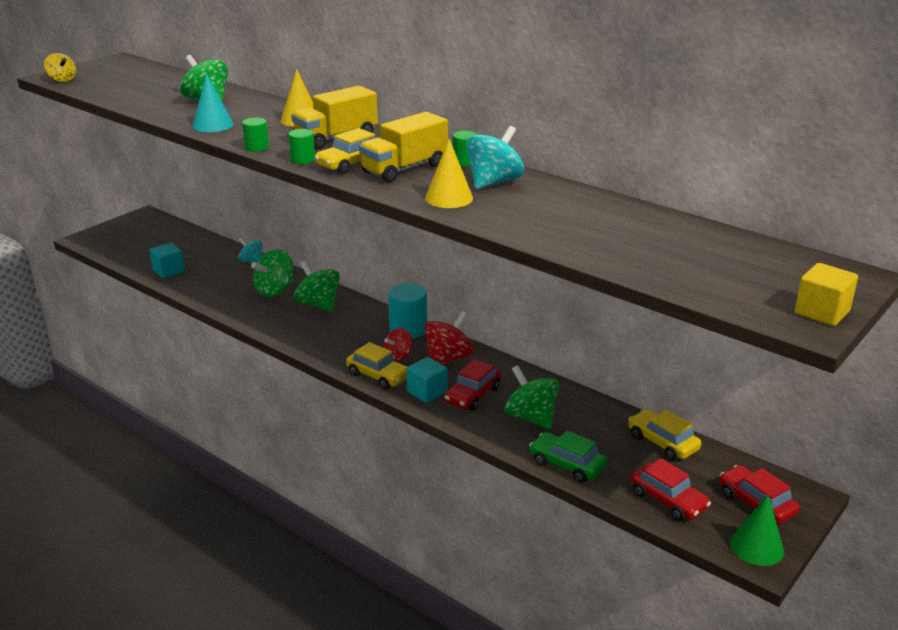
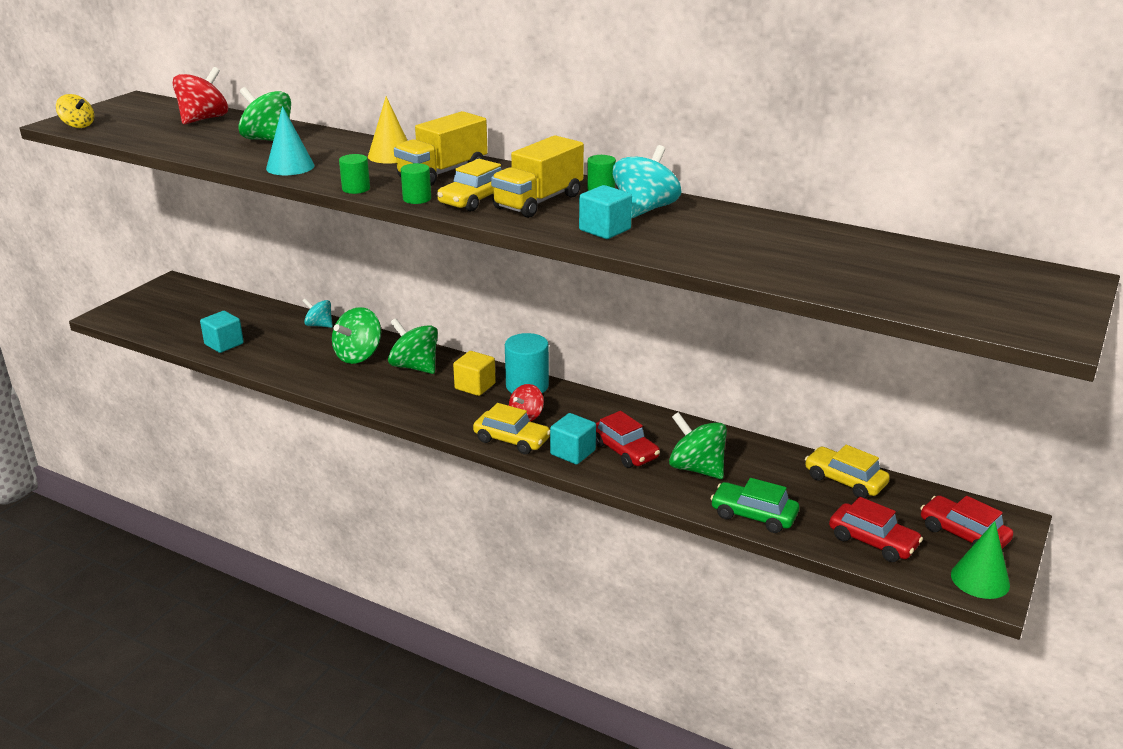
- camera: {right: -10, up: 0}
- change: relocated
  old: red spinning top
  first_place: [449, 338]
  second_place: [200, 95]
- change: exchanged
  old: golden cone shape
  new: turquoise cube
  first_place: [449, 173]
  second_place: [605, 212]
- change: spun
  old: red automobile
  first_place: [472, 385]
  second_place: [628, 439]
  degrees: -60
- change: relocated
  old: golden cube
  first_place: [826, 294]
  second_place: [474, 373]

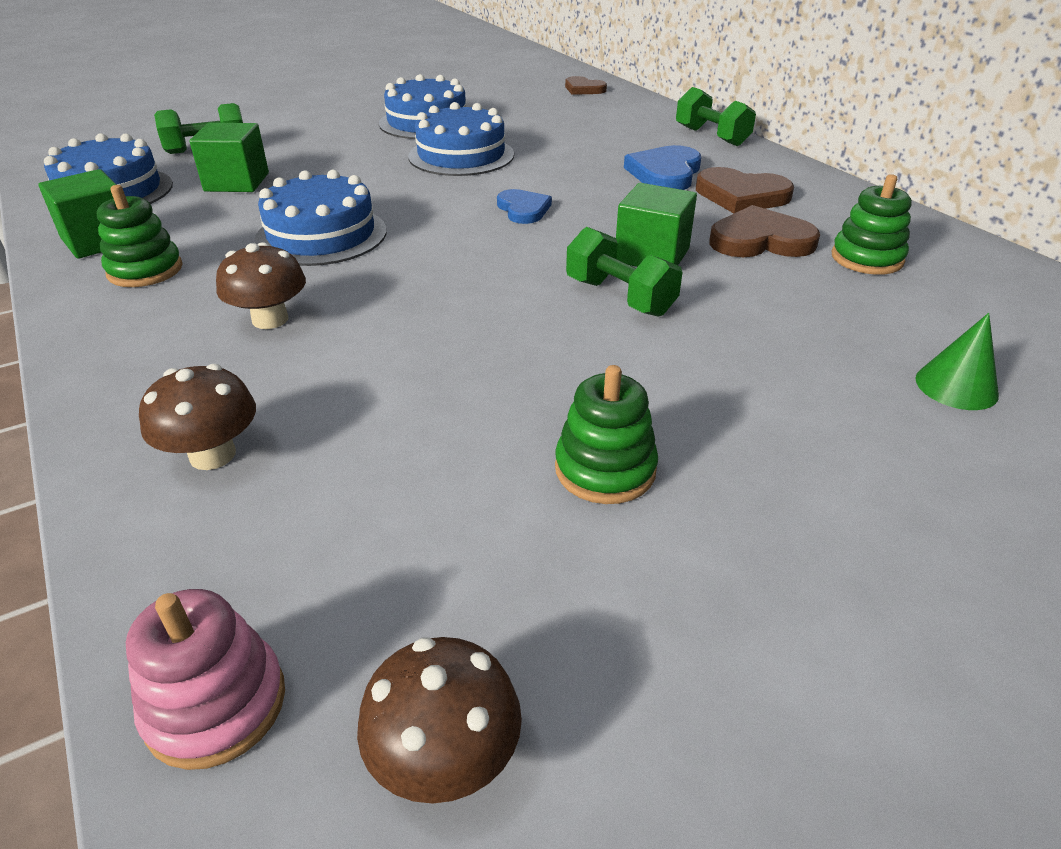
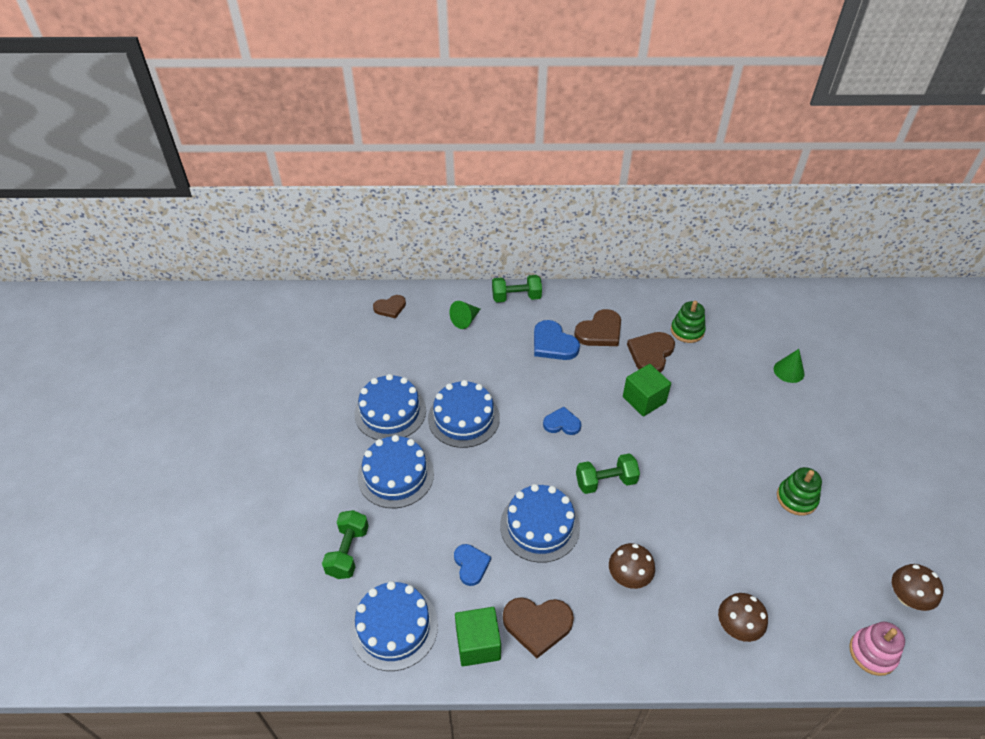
- camera: {right: -60, up: 10}
- change: exchanged
  old: green stacking rings
  new: russet heart
  first_place: [139, 236]
  second_place: [538, 627]
- change: missing
  old: green cube
  first_place: [229, 157]
- change: relocated
  old: green free weight
  first_place: [624, 272]
  second_place: [608, 474]
- change: appeared
  new: blue gateau
  second_place: [396, 471]
- change: appeared
  new: green cone shape
  second_place: [464, 315]
- change: appeared
  new: blue heart
  second_place: [472, 565]

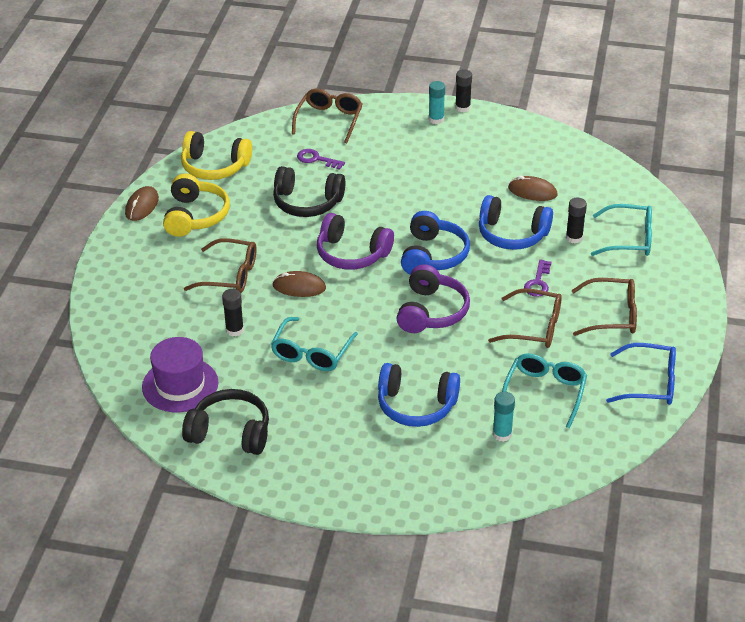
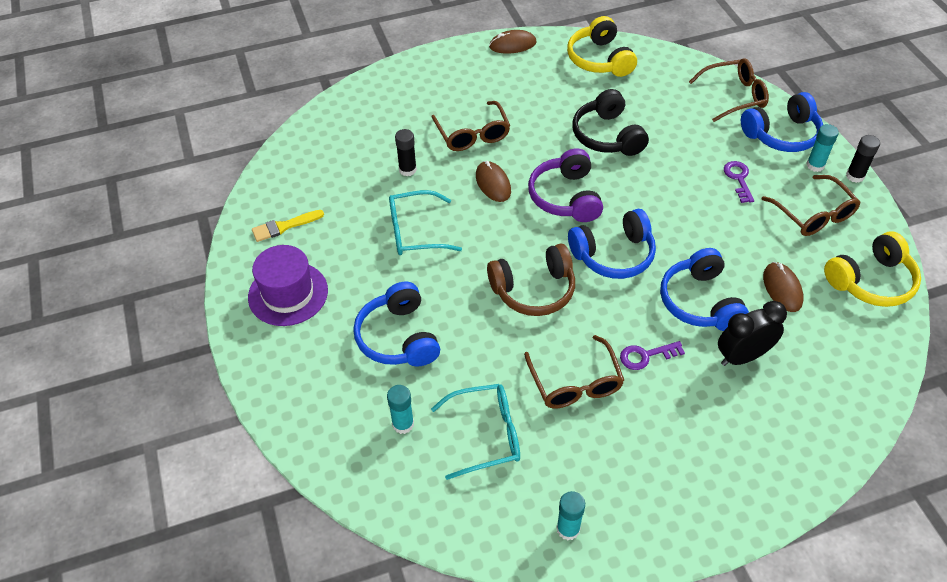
- camera: {right: 60, up: 10}
- change: relocated
  old: royal purple top hat
  first_place: [180, 374]
  second_place: [288, 285]
- change: relocated
  old: golden over-ear headphones
  first_place: [196, 205]
  second_place: [872, 269]
- change: exchanged
  old: jet-black over-ear headphones
  new: golden paintbrush
  first_place: [225, 422]
  second_place: [288, 226]
- change: relocated
  old: royal purple key
  first_place: [321, 159]
  second_place: [739, 182]
- change: colour
  old: royal purple over-ear headphones
  new: russet over-ear headphones
  first_place: [433, 298]
  second_place: [531, 280]
- change: exchanged
  old: jet-black glue stick
  new: jet-black bedside clock
  first_place: [576, 221]
  second_place: [752, 333]
- change: relocated
  old: russet glasses
  first_place: [604, 307]
  second_place: [811, 205]
- change: missing
  old: turquoise glasses
  first_place: [621, 230]
- change: exchanged
  old: blue glasses
  new: turquoise glue stick
  first_place: [641, 374]
  second_place: [570, 515]
- change: appeared
  new: blue over-ear headphones
  second_place: [782, 122]

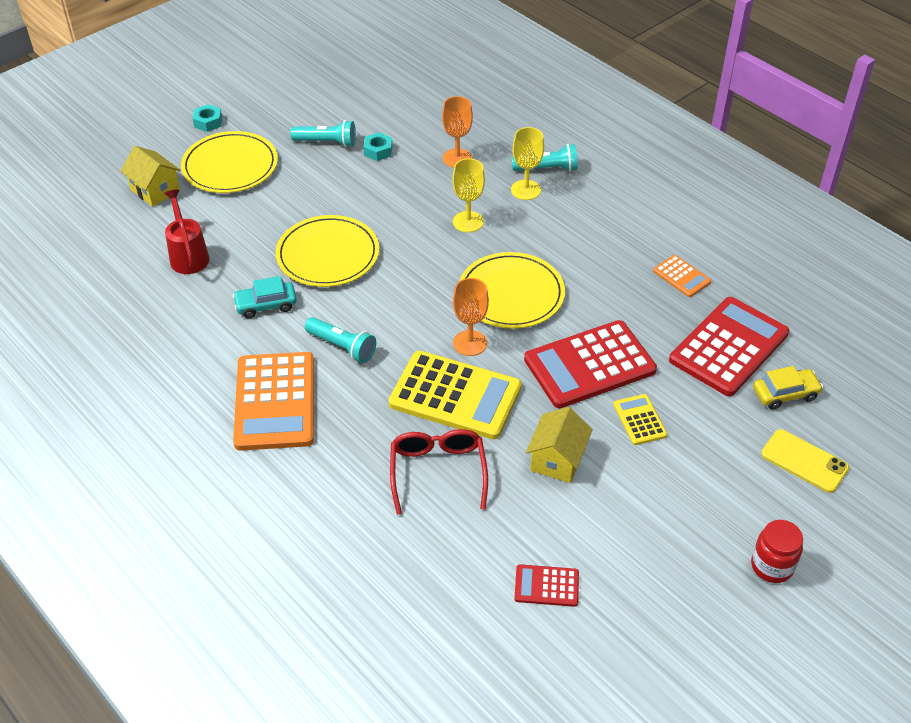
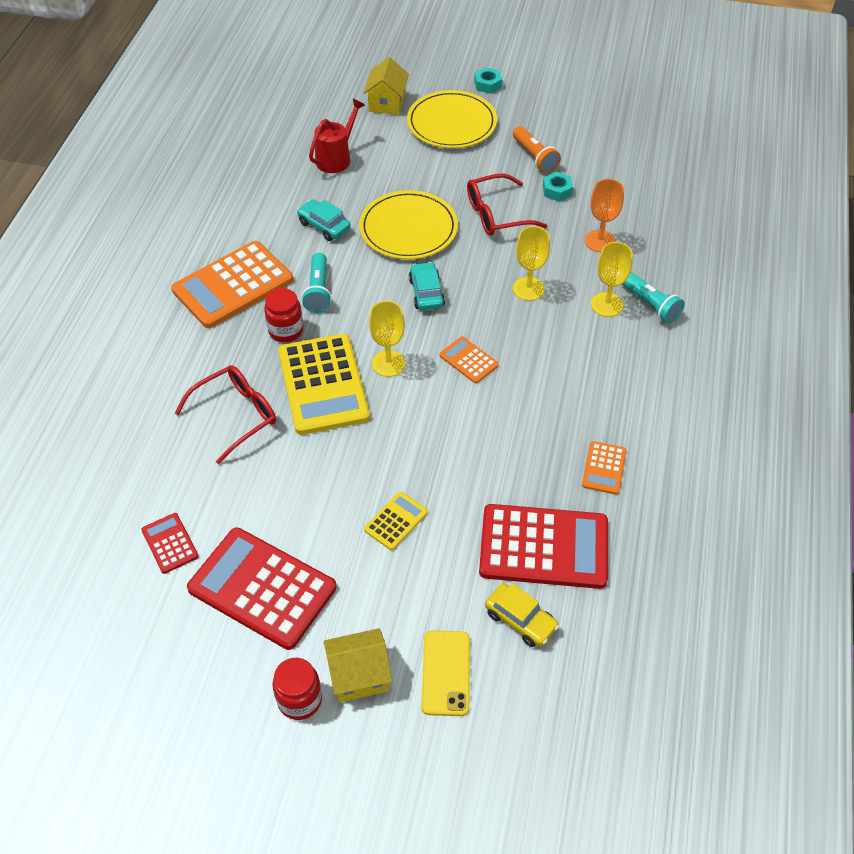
- camera: {right: 55, up: 5}
- change: colour
  old: turquoise pocket torch
  new: orange pocket torch
  first_place: [323, 133]
  second_place: [537, 149]
- change: colour
  old: orange chalice
  new: golden chalice
  first_place: [471, 317]
  second_place: [387, 339]
- change: exchanged
  old: golden dinner plate
  new: orange adding machine
  first_place: [512, 290]
  second_place: [469, 359]
- change: relocated
  old: red adding machine
  first_place: [590, 364]
  second_place: [262, 588]
- change: relocated
  old: golden toy house
  first_place: [559, 445]
  second_place: [358, 665]
- change: appeared
  new: red jam jar
  second_place: [283, 315]
- change: appeared
  new: turquoise automobile
  second_place: [427, 286]
- change: appeared
  new: red glasses
  second_place: [507, 204]

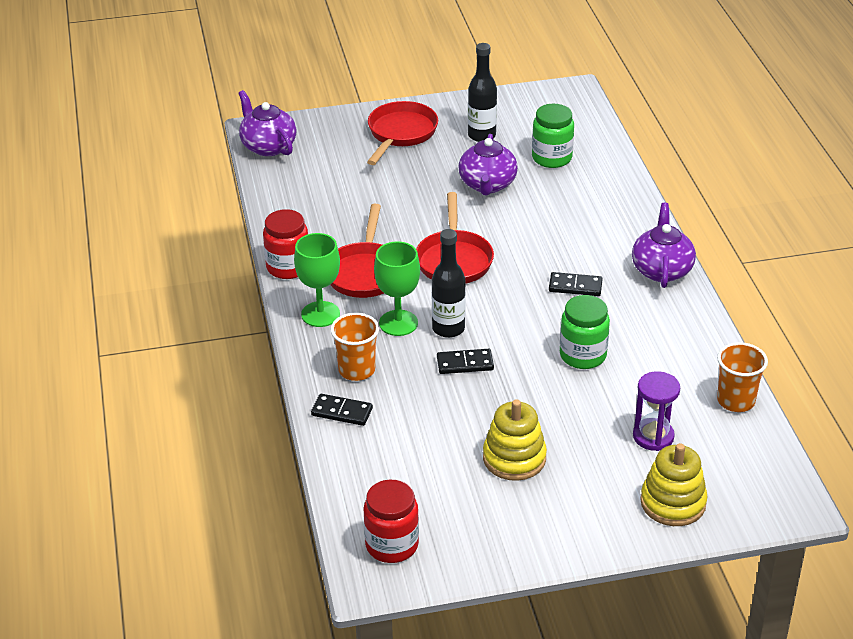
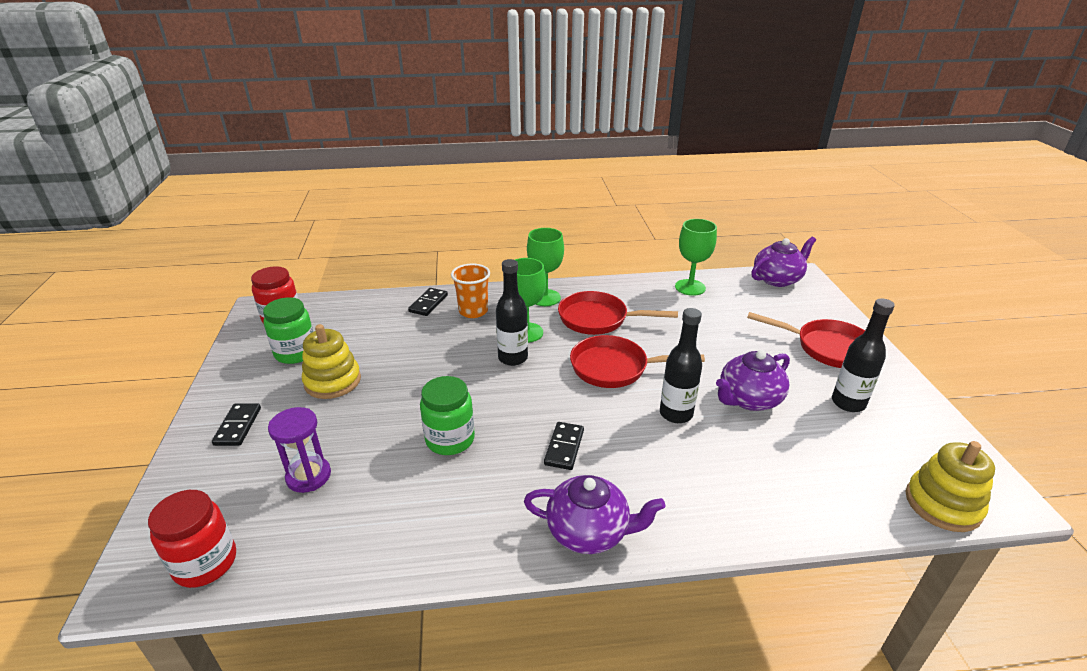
- camera: {right: 95, up: -5}
- change: relocated
  old: red jam jar
  first_place: [285, 244]
  second_place: [192, 539]
- change: relocated
  old: jet-black domino tile
  first_place: [465, 361]
  second_place: [236, 424]
- change: spun
  old: royal purple china teapot
  first_place: [488, 164]
  second_place: [753, 380]
  degrees: -45
- change: relocated
  old: green jam jar
  first_place: [553, 136]
  second_place: [288, 330]
- change: relocated
  old: golden stacking rings
  first_place: [674, 484]
  second_place: [950, 486]
- change: missing
  old: orange cup
  first_place: [742, 377]
- change: appeared
  new: jet-black flask
  second_place: [681, 365]
- change: appeared
  new: green chalice
  second_place: [696, 257]

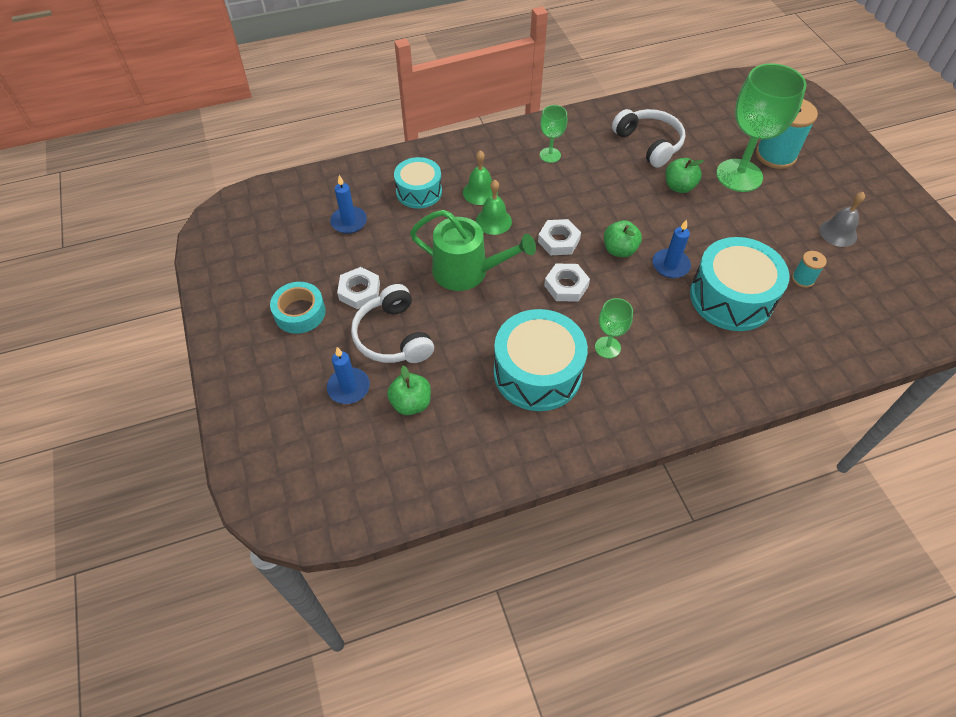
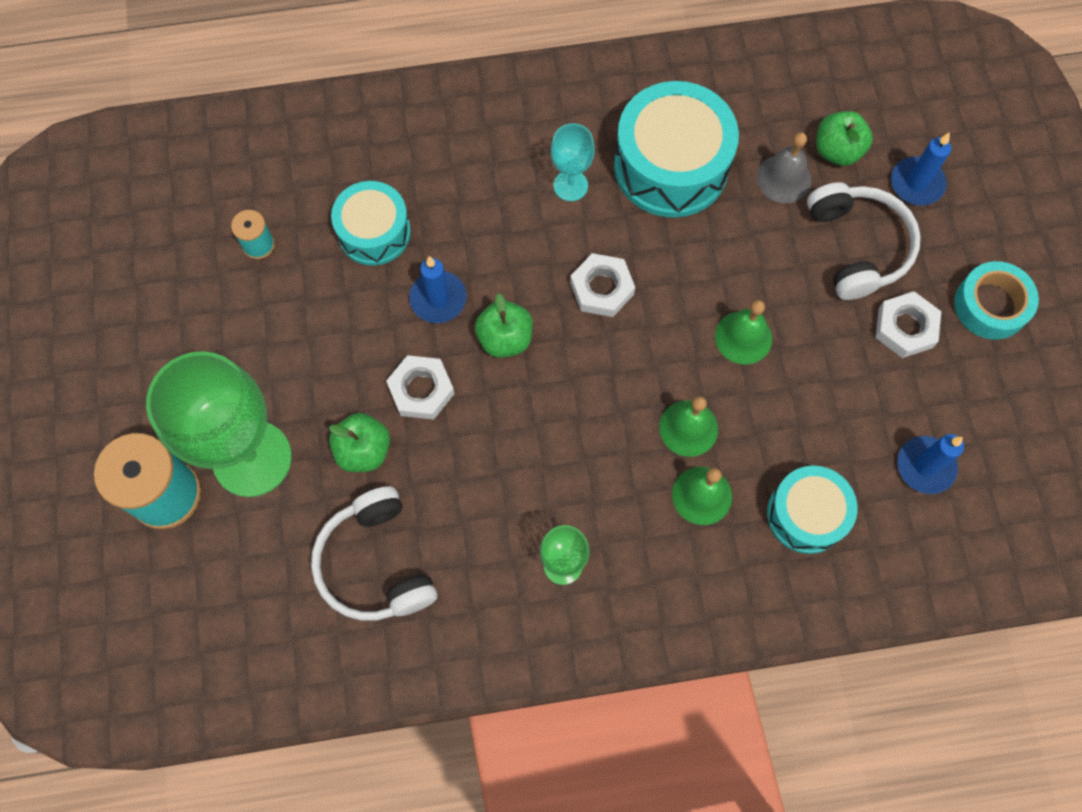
- camera: {right: -170, up: 15}
- change: exchanged
  old: green watering pot
  new: green school bell
  first_place: [473, 250]
  second_place: [743, 332]
- change: relocated
  old: snow-white nut
  first_place: [559, 237]
  second_place: [420, 387]
- change: colour
  old: green chalice
  new: turquoise chalice
  first_place: [614, 328]
  second_place: [572, 162]
- change: size
  old: turquoise toy drum
  first_place: [739, 284]
  second_place: [371, 223]
  factor: 0.62
- change: relocated
  old: ash-grey school bell
  first_place: [842, 219]
  second_place: [784, 167]

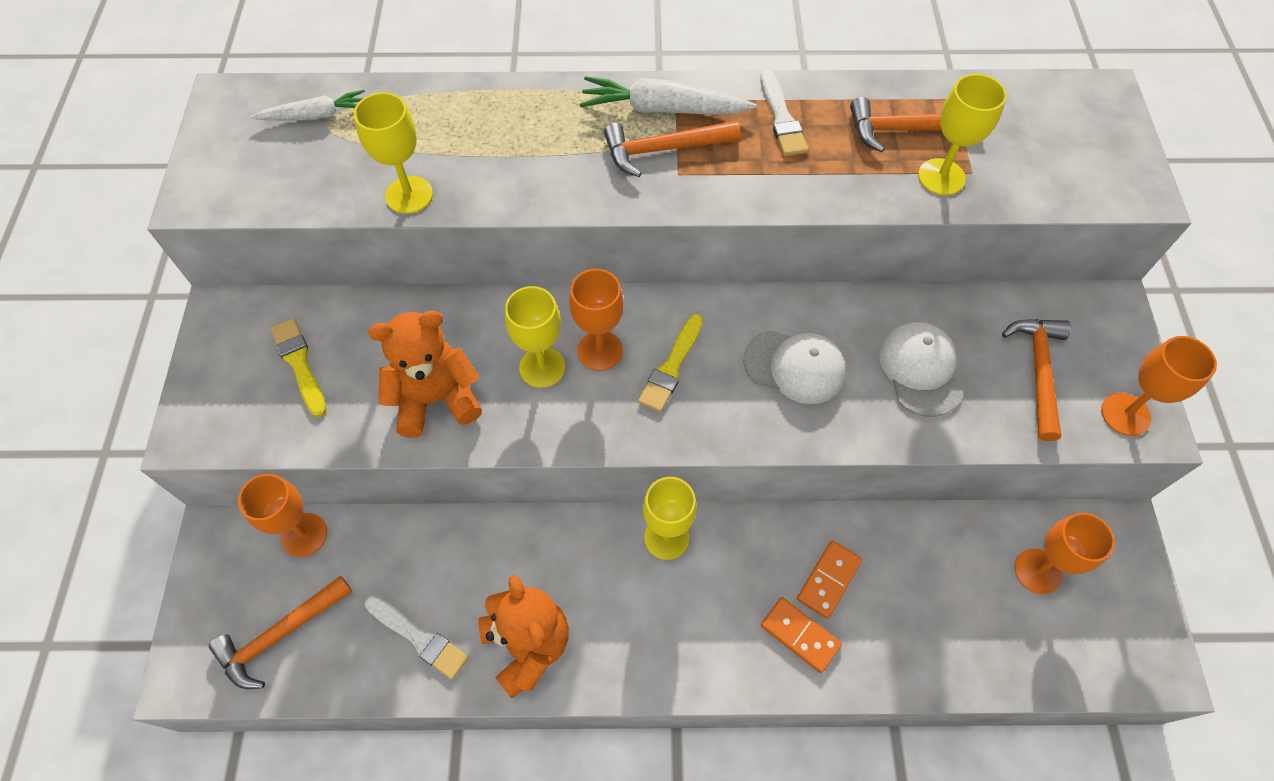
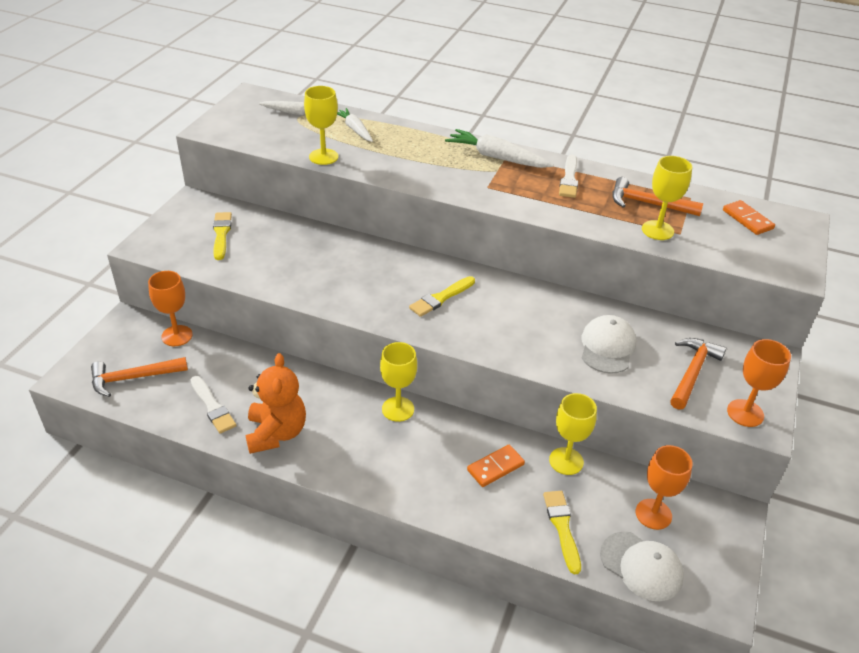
- camera: {right: 20, up: -20}
- change: missing
  old: orange teddy
  first_place: [425, 374]
- change: relocated
  old: golden chalice
  first_place: [535, 337]
  second_place: [573, 434]
- change: missing
  old: orange chalice
  first_place: [596, 320]
- change: missing
  old: orange claw hammer
  first_place: [672, 149]
- change: relocated
  old: snow-white baseball cap
  first_place: [795, 367]
  second_place: [642, 566]
- change: relocated
  old: orange domino tile
  first_place: [801, 635]
  second_place: [749, 217]
- change: appeared
  new: snow-white toy carrot
  second_place: [355, 125]
- change: appeared
  new: golden paintbrush
  second_place: [562, 532]

